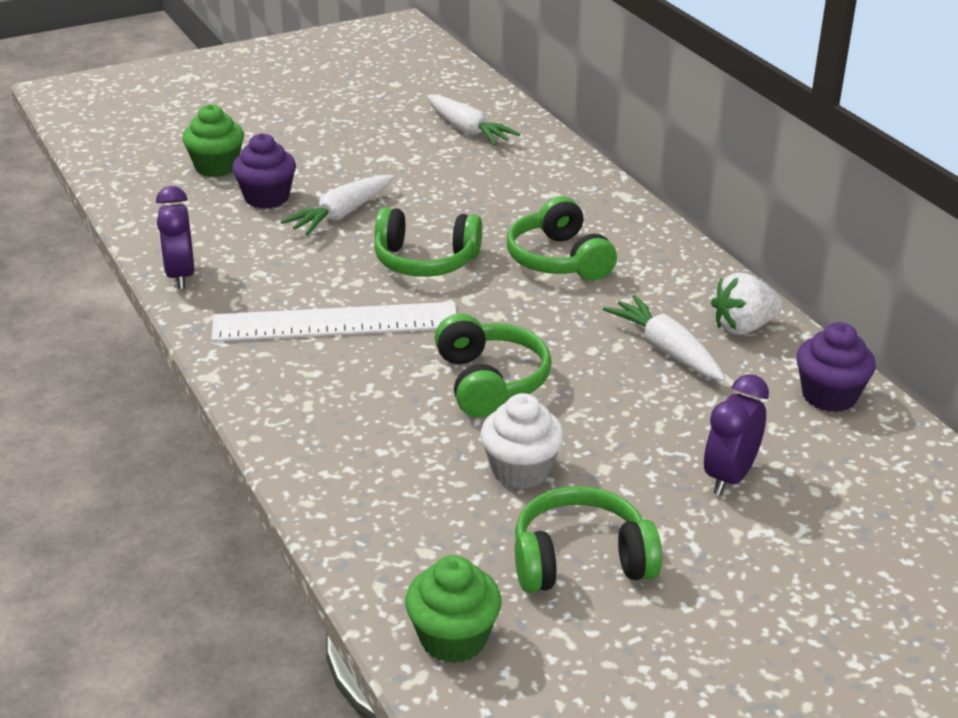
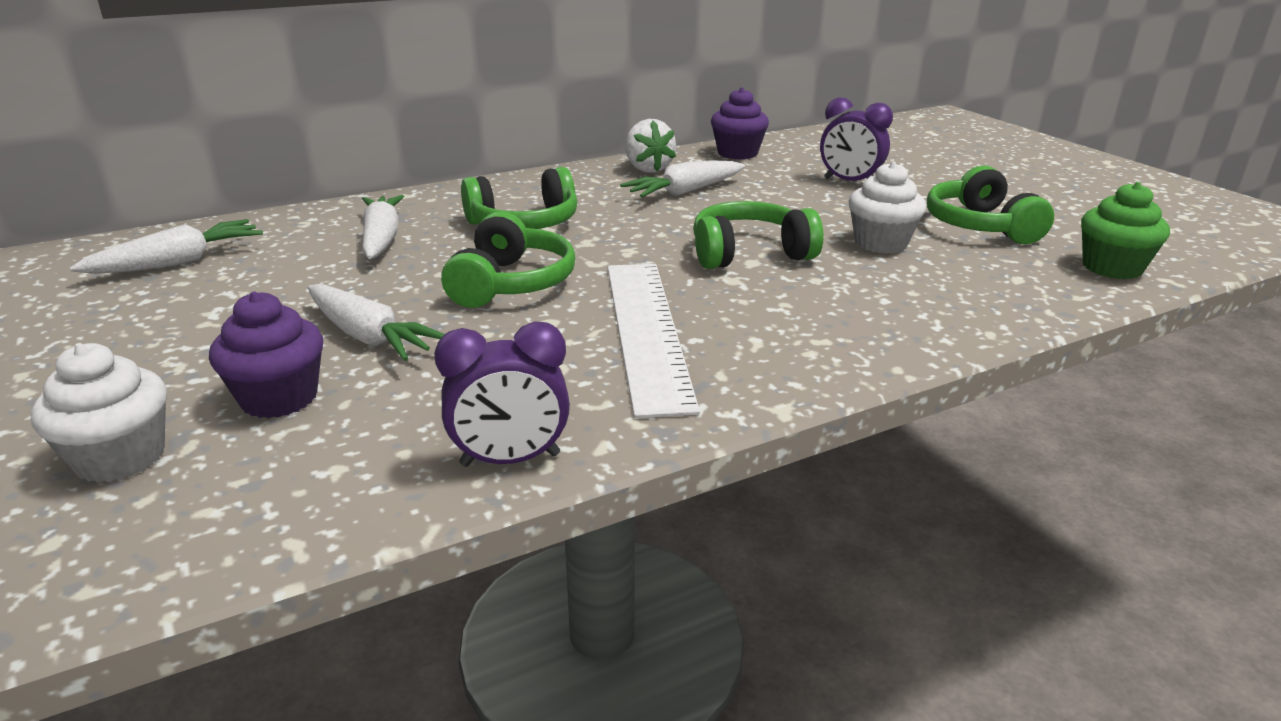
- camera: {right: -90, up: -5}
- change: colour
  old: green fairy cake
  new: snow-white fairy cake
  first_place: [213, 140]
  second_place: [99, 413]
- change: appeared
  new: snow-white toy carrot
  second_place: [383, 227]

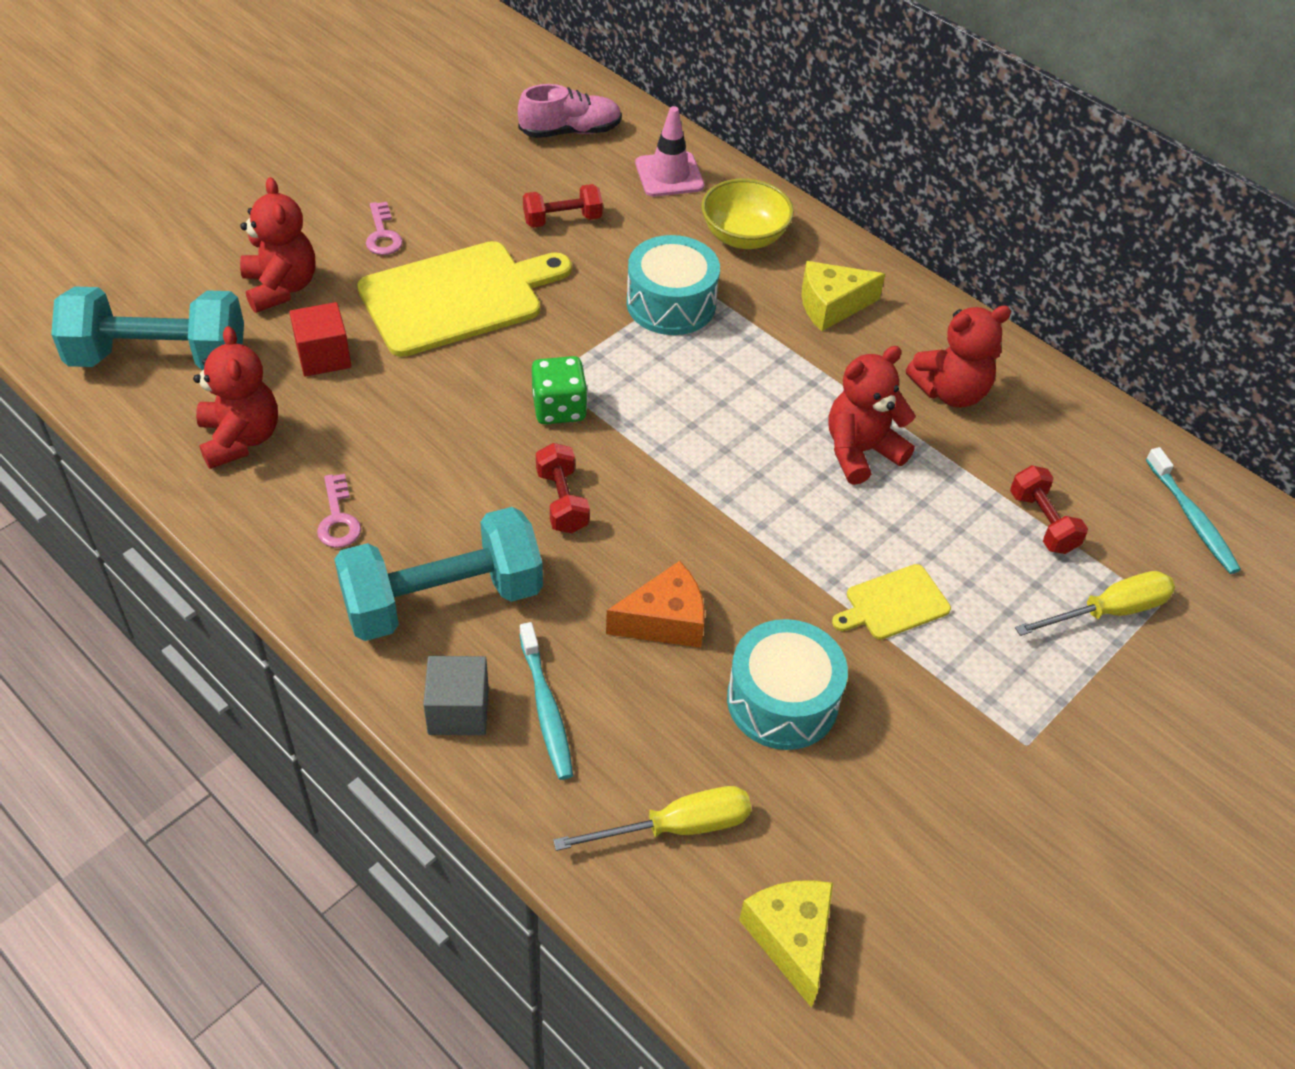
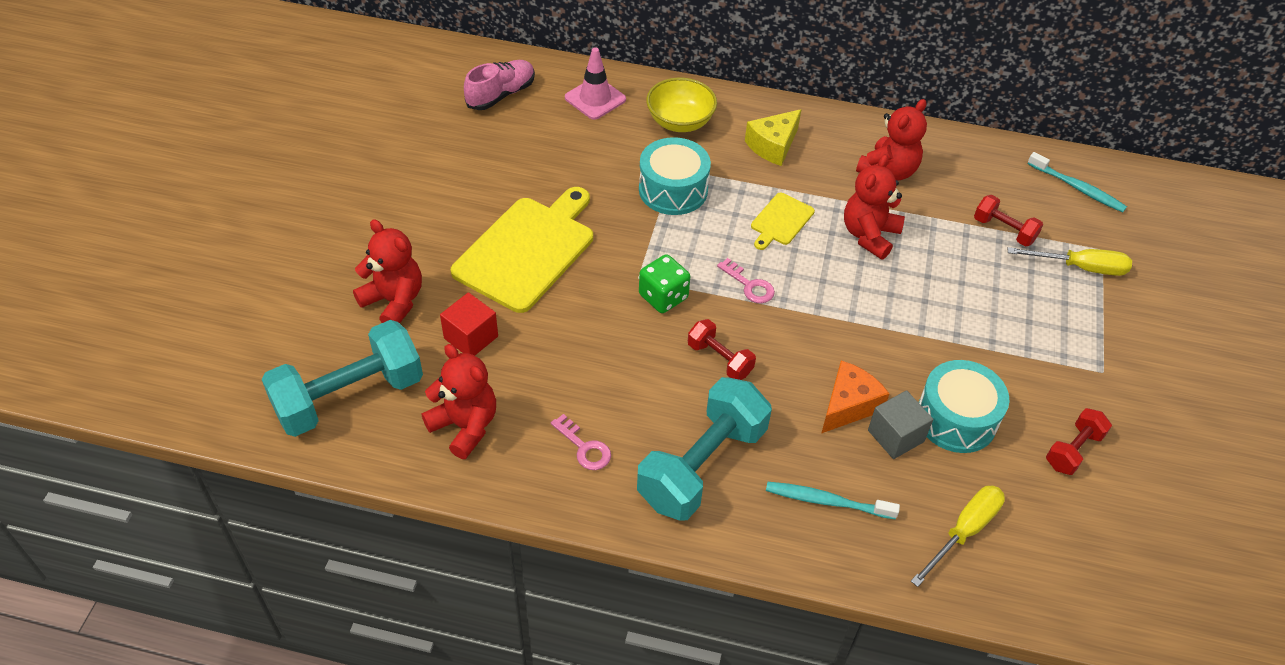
- camera: {right: -30, up: 0}
- change: relocated
  old: rose-pink key
  first_place: [384, 228]
  second_place: [746, 280]
- change: relocated
  old: ash-grey cube
  first_place: [456, 695]
  second_place: [900, 424]
- change: spun
  old: turquoise tooth brush
  first_place: [546, 701]
  second_place: [833, 501]
  degrees: 150
- change: relocated
  old: red free weight
  first_place: [563, 206]
  second_place: [1079, 441]
- change: missing
  old: golden piece of cheese
  first_place: [786, 944]
- change: relocated
  old: golden bread board
  first_place: [891, 602]
  second_place: [783, 221]
- change: spun
  old: golden screwdriver
  first_place: [1095, 603]
  second_place: [1070, 261]
  degrees: 60

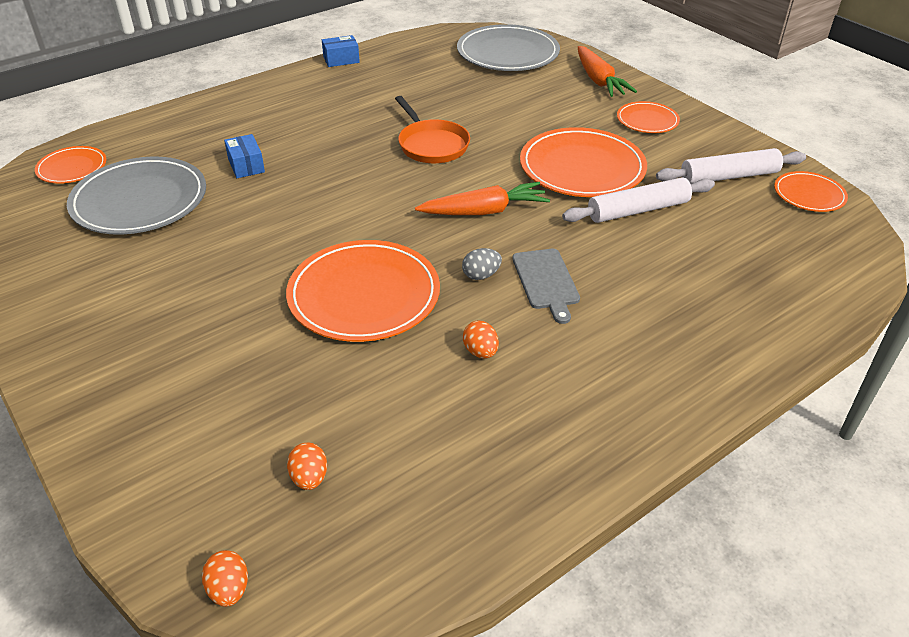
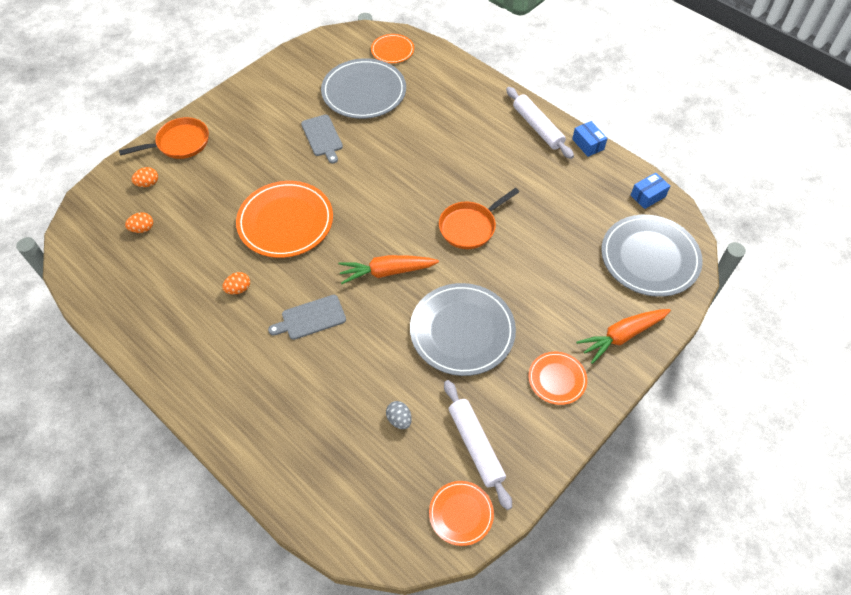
- camera: {right: 80, up: 15}
- change: relocated
  old: orange toy egg
  first_place: [225, 578]
  second_place: [144, 177]
- change: relocated
  old: blue package
  first_place: [244, 156]
  second_place: [650, 191]
- change: spun
  old: orange toy carrot
  first_place: [482, 198]
  second_place: [388, 269]
  degrees: 105
- change: relocated
  old: ash-grey toy egg
  first_place: [482, 264]
  second_place: [399, 415]
- change: colour
  old: orange dinner plate
  new: ash-grey dinner plate
  first_place: [583, 162]
  second_place: [463, 329]
- change: relocated
  old: snow-white pastry roller
  first_place: [638, 200]
  second_place: [540, 123]
- change: appeared
  new: orange frying pan
  second_place: [164, 138]
- change: appeared
  new: ash-grey bread board
  second_place: [322, 139]

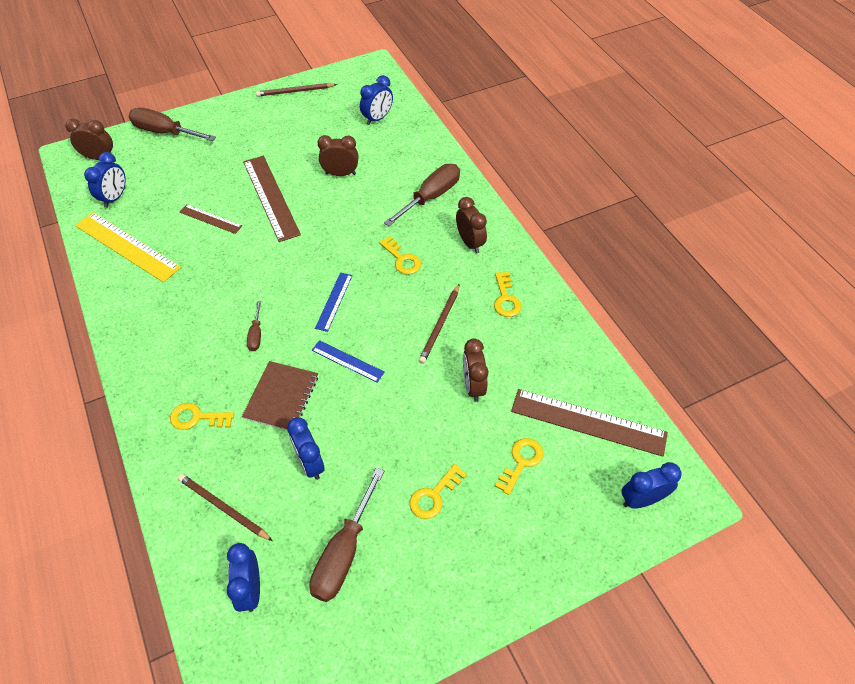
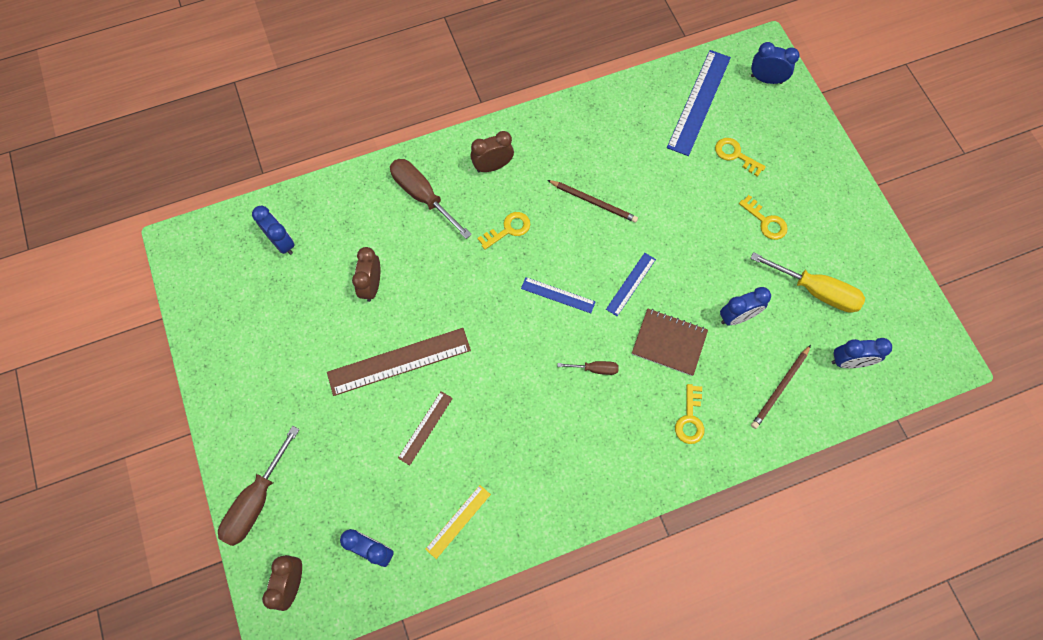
- camera: {right: -85, up: 15}
- change: size
  old: golden measuring stick
  first_place: [128, 247]
  second_place: [458, 522]
  factor: 0.54
- change: missing
  old: russet pencil
  first_place: [296, 90]
- change: colour
  old: russet screwdriver
  new: golden screwdriver
  first_place: [346, 534]
  second_place: [807, 282]
- change: missing
  old: russet bedside clock
  first_place: [475, 370]
- change: missing
  old: golden key
  first_place: [508, 294]
- change: colour
  old: russet measuring stick
  new: blue measuring stick
  first_place: [589, 423]
  second_place: [699, 103]
- change: spun
  old: blue bedside clock
  first_place: [652, 485]
  second_place: [775, 63]
  degrees: 120

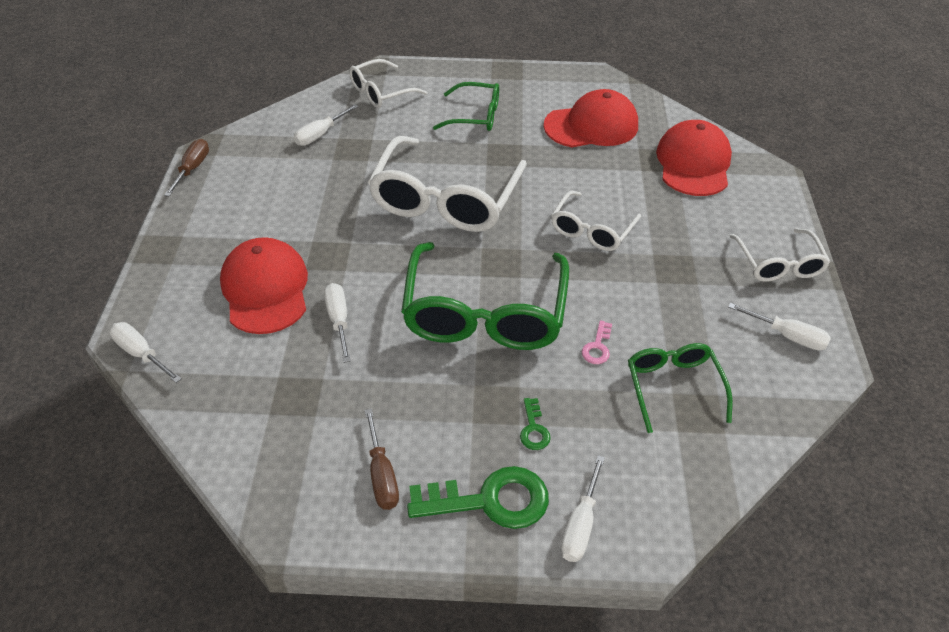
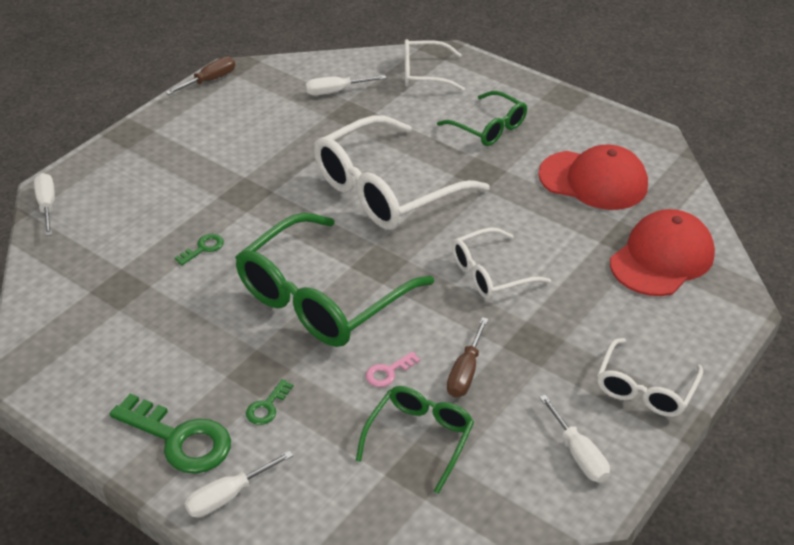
- camera: {right: 35, up: -5}
- change: missing
  old: red baseball cap
  first_place: [264, 285]
- change: exchanged
  old: snow-white screwdriver
  new: green key
  first_place: [337, 323]
  second_place: [199, 249]
- change: relocated
  old: russet screwdriver
  first_place: [382, 459]
  second_place: [467, 357]

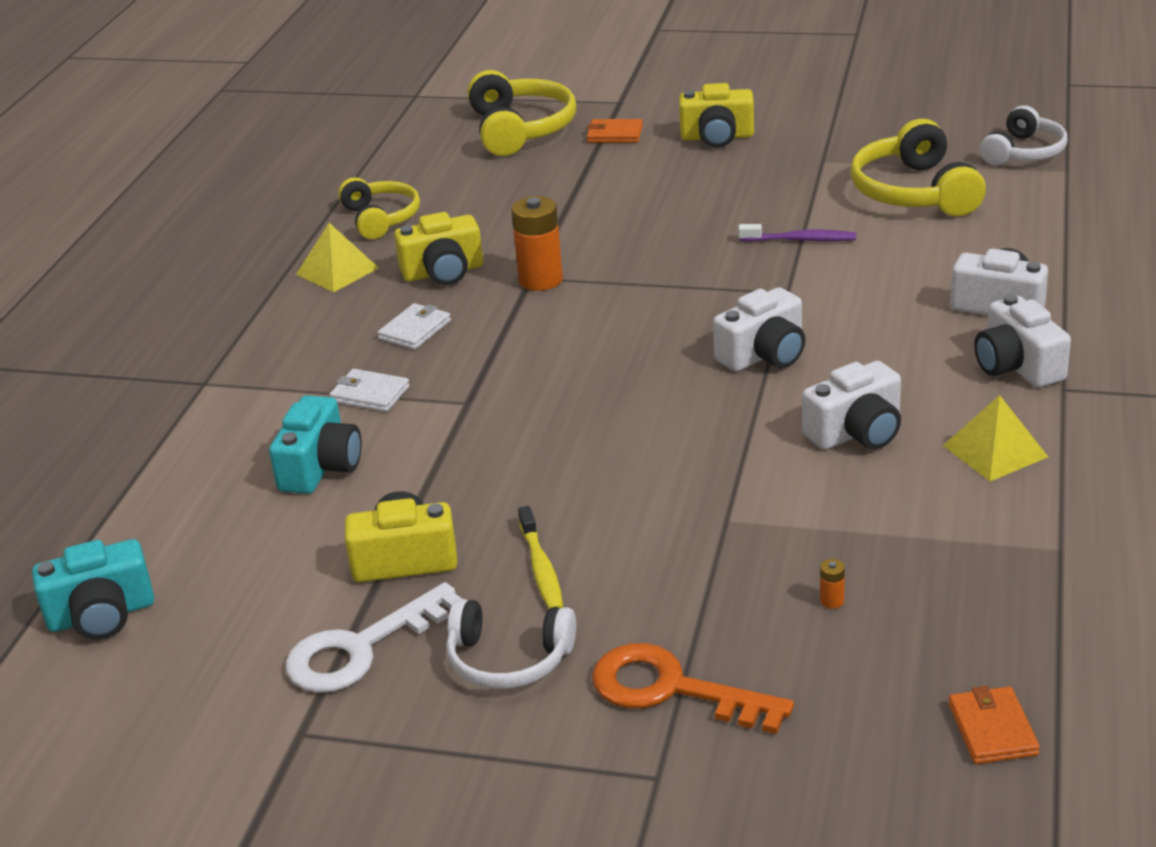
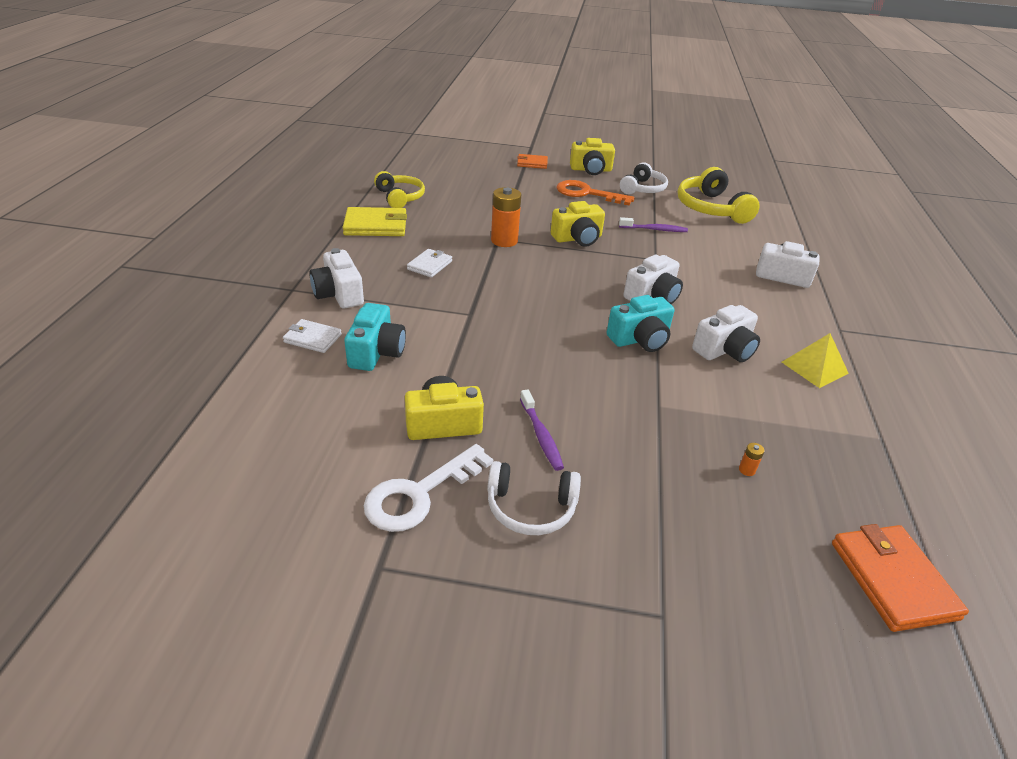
- camera: {right: -10, up: 5}
- change: relocated
  old: turquoise camera
  first_place: [93, 589]
  second_place: [641, 323]
- change: exchanged
  old: golden pyramid
  new: golden billfold
  first_place: [337, 257]
  second_place: [374, 221]
- change: relocated
  old: snow-white billfold
  first_place: [369, 390]
  second_place: [312, 336]
- change: relocated
  old: golden camera
  first_place: [438, 248]
  second_place: [578, 224]
- change: missing
  old: golden over-ear headphones
  first_place: [522, 113]
- change: colour
  old: golden tooth brush
  new: royal purple tooth brush
  first_place: [541, 557]
  second_place: [542, 430]
- change: relocated
  old: orange key
  first_place: [693, 688]
  second_place: [595, 193]
- change: size
  old: orange billfold
  first_place: [994, 725]
  second_place: [900, 578]
  factor: 1.65
- change: relocated
  old: snow-white camera
  first_place: [1022, 341]
  second_place: [336, 278]
- change: relocated
  old: snow-white over-ear headphones
  first_place: [1024, 135]
  second_place: [644, 178]

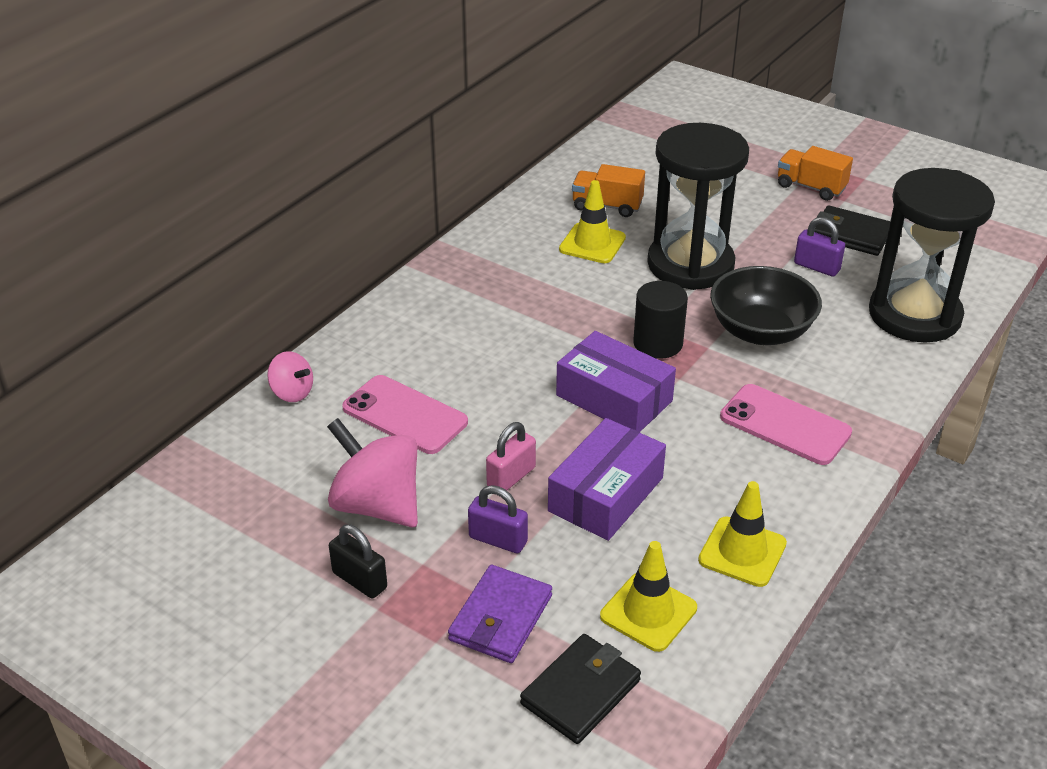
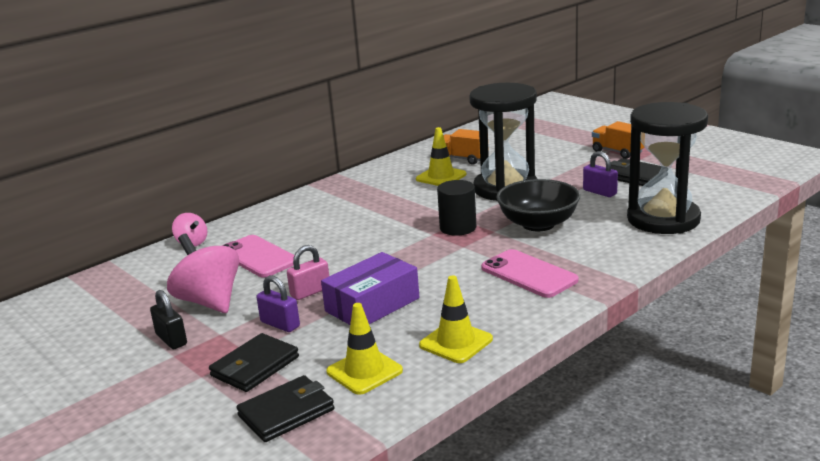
- camera: {right: 15, up: -15}
- change: colour
  old: royal purple billfold
  new: jet-black billfold
  first_place: [500, 614]
  second_place: [254, 362]
- change: missing
  old: royal purple package
  first_place: [616, 381]

